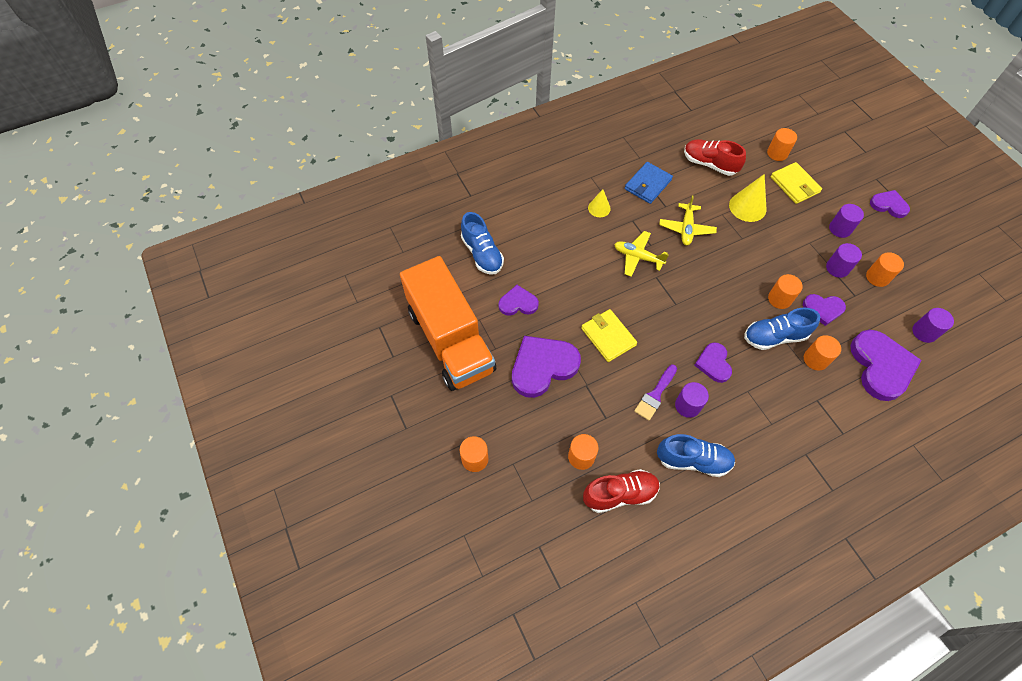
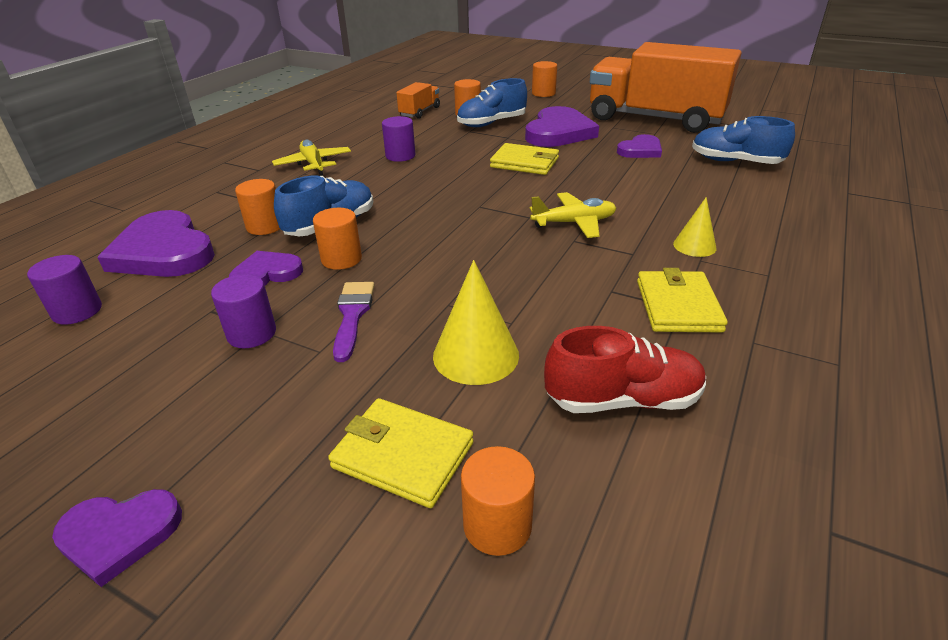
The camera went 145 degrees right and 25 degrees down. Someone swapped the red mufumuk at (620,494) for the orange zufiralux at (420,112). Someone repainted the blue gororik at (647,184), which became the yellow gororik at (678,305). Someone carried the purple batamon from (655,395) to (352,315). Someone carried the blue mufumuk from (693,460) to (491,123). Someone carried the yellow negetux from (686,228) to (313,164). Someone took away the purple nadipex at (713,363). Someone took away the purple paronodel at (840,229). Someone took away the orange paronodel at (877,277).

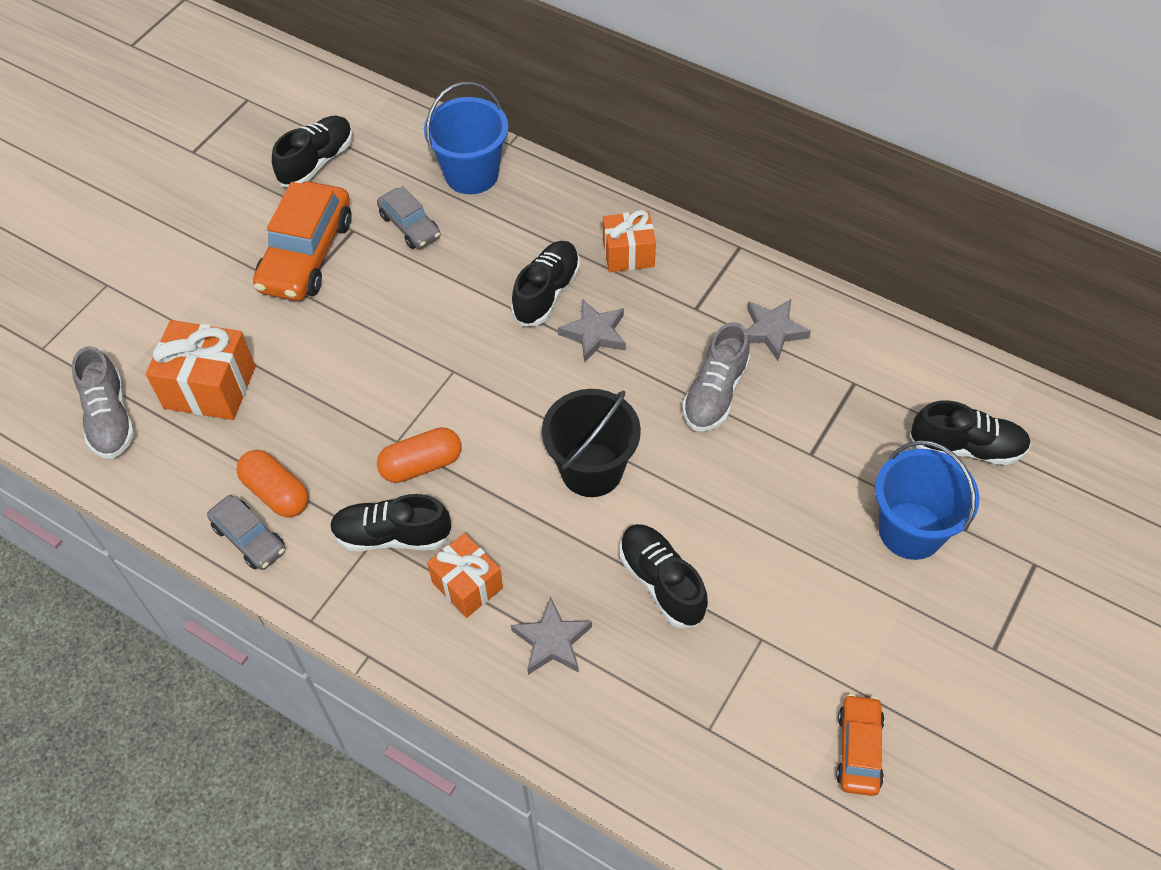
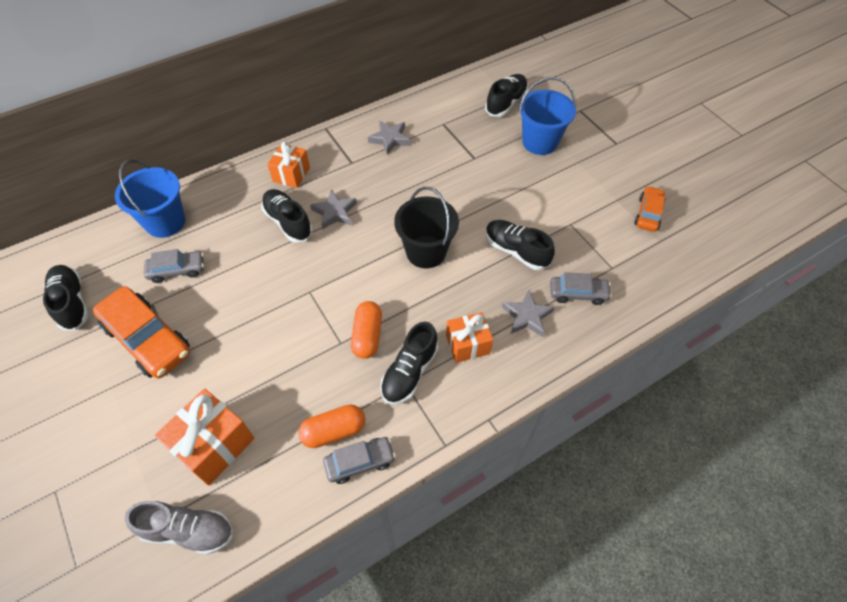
The camera went 65 degrees left and 0 degrees up. Someone rotated the black mufumuk at (661,582) by 45 degrees clockwise. Someone took away the grey mufumuk at (715,393). Someone rotated the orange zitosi at (858,749) by 75 degrees clockwise. Someone put down the grey zitosi at (578,294).

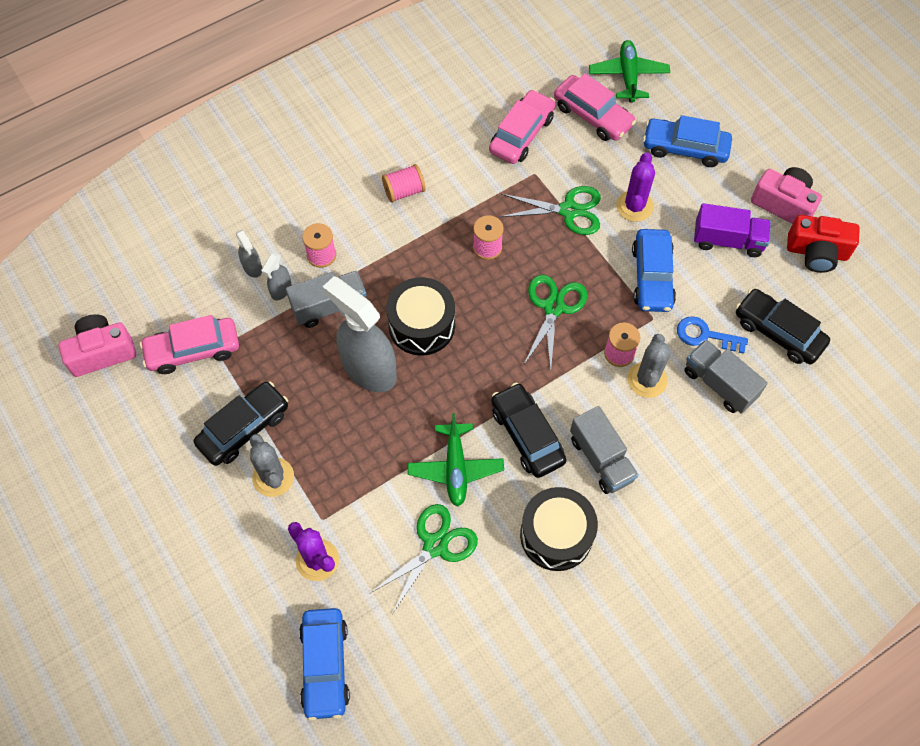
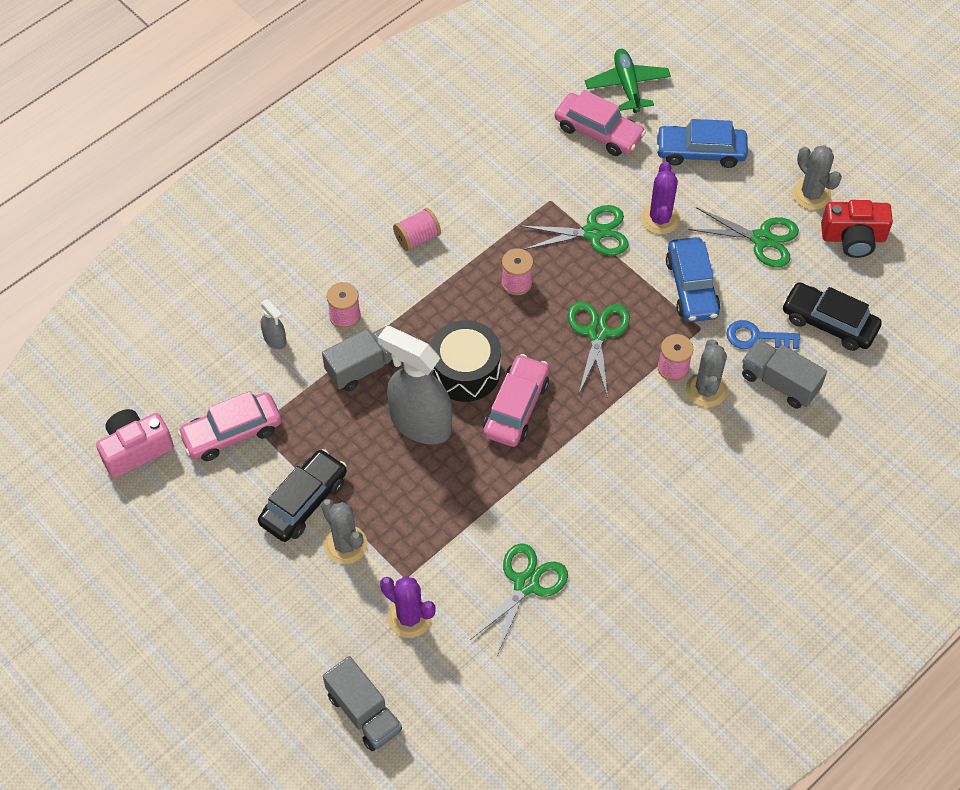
The camera went 10 degrees left and 5 degrees down. Someone took away the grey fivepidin at (281,290). Someone took away the blue zitosi at (325,665). Someone took away the green negetux at (455,468). Someone carried the pink zitosi from (521,134) to (516,407). Someone took away the black zitosi at (527,435). Someone took away the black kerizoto at (556,535). Someone carried the grey zufiralux from (601,459) to (364,713). Someone swapped the purple zufiralux at (728,240) for the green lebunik at (761,239). Someone swapped the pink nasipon at (783,204) for the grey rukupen at (811,194).

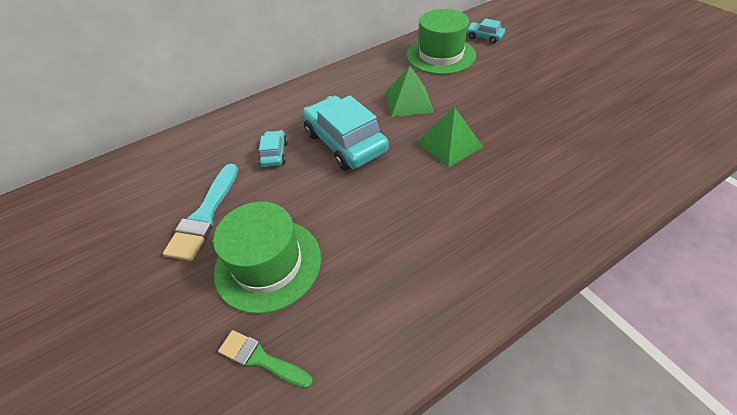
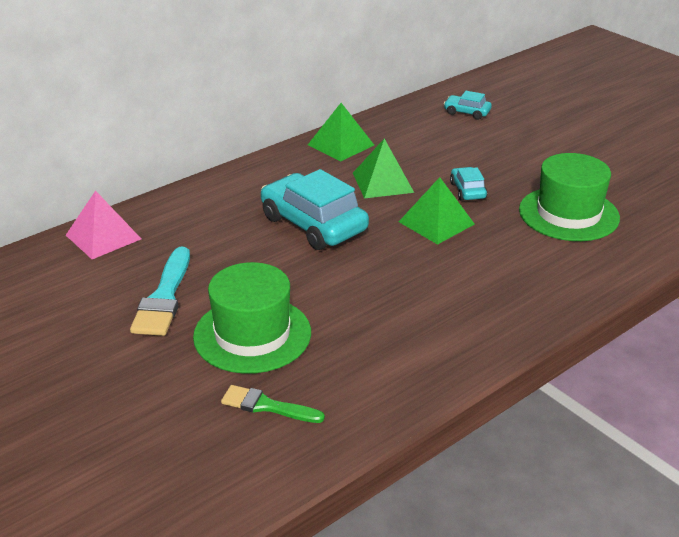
The camera went 10 degrees left and 15 degrees down. Someone carried the turquoise zitosi from (274,154) to (467,190). Someone carried the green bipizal from (440,55) to (568,214). Someone put down the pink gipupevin at (103,237). Someone put down the green gipupevin at (340,145).

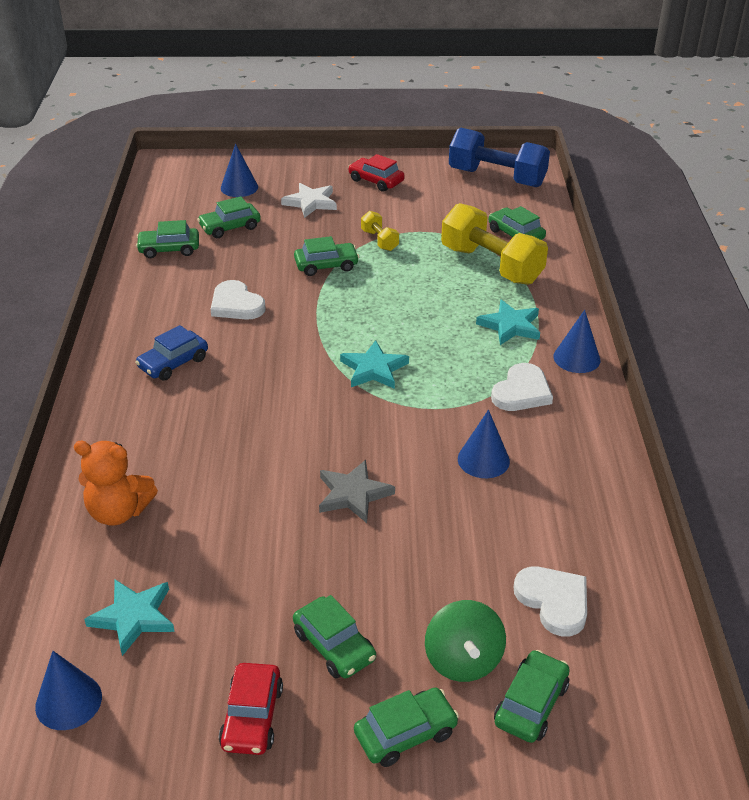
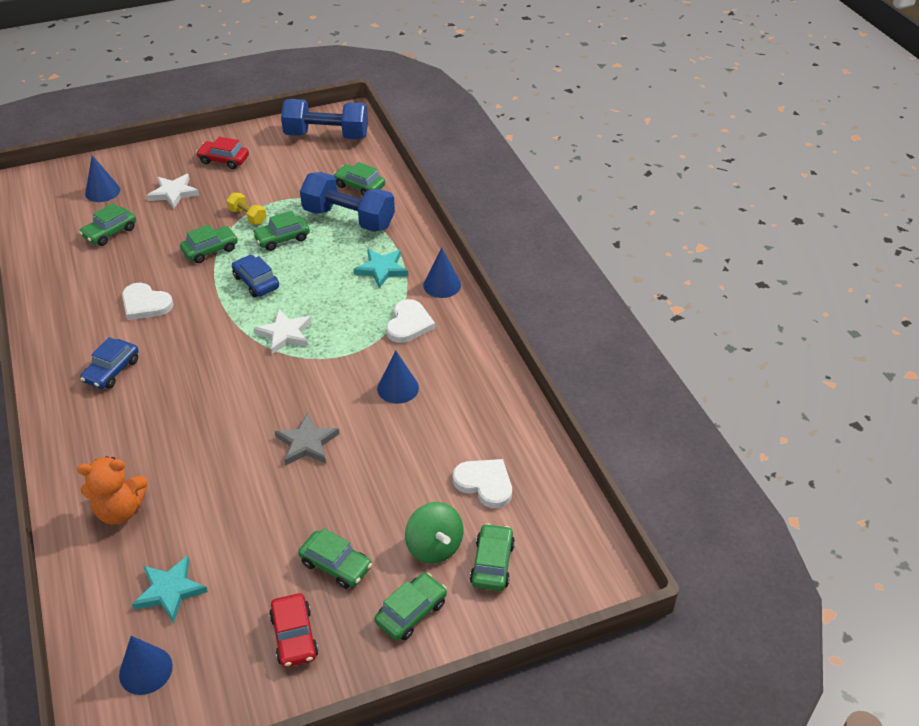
The camera went 20 degrees left and 5 degrees up. Someone carried the green zitosi from (169,249) to (282,238). Someone repainted the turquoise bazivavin at (374,369), which became the white bazivavin at (285,334). Someone repainted the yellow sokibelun at (491,265), which became the blue sokibelun at (348,219). Someone put down the blue zitosi at (256,282).

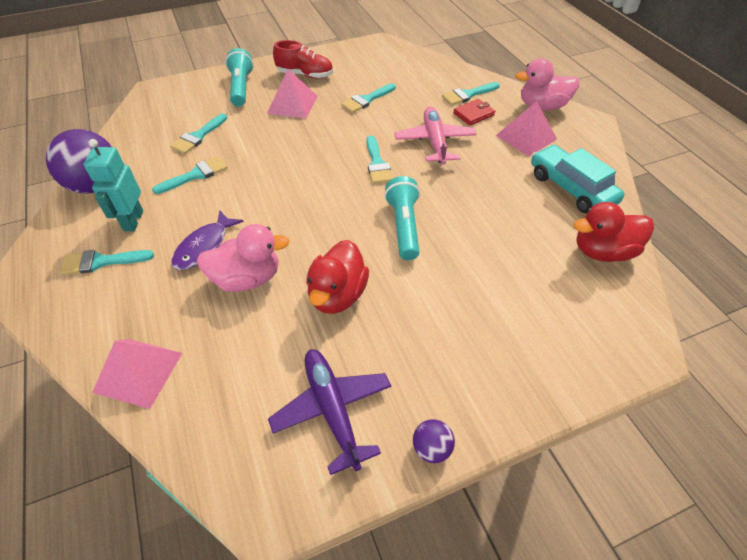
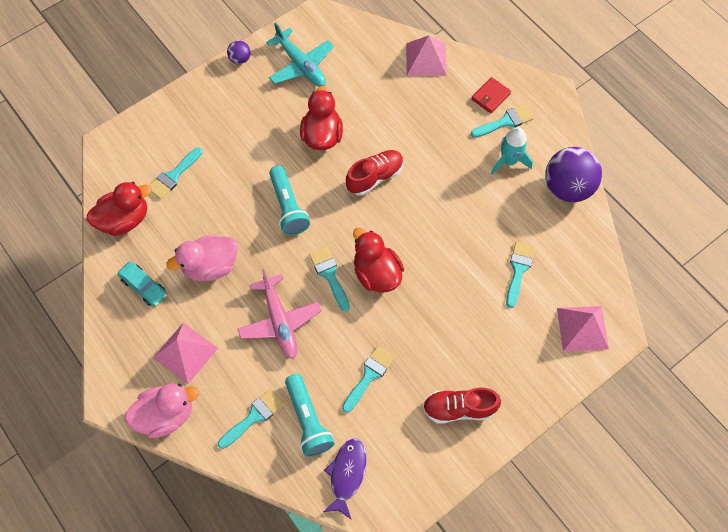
The camera went 165 degrees right and 15 degrees up. Someone swapped the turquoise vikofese at (133,220) for the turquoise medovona at (509,161). Someone carried the turquoise batamon from (196,175) to (173,176). Someone carried the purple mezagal from (204,247) to (347,474). Someone carried the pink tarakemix from (247,278) to (210,266). Someone carried the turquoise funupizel from (241,88) to (308,420). Someone carried the pink gipupevin from (292,104) to (582,328). Someone repainted the purple negetux at (332,410), which became the turquoise negetux at (301,65). Someone carried the red gororik from (473,114) to (490,96). Someone scaled the turquoise zitosi at (571,188) by 0.62. Someone put down the red mufumuk at (375,177). Someone put down the red tarakemix at (376,273).

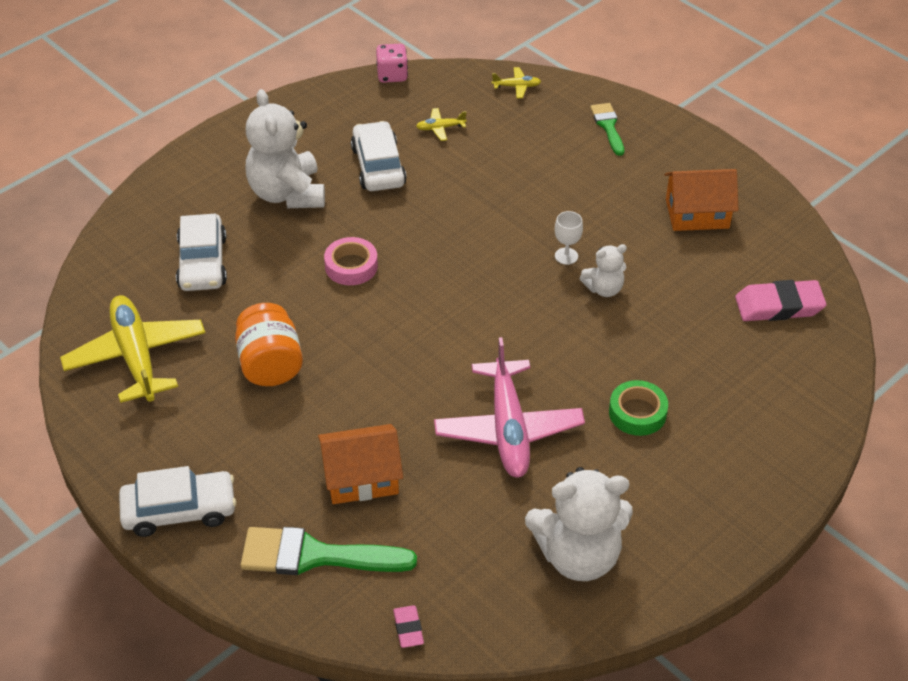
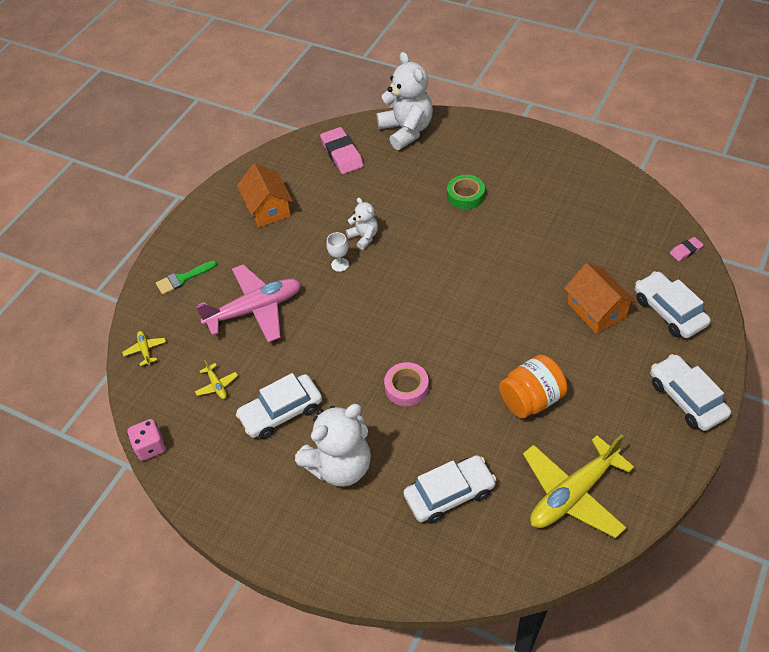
The camera went 105 degrees left and 5 degrees up. Someone swapped the green batamon at (315,555) for the white zitosi at (669,311). Someone carried the pink negetux from (508,429) to (255,309). Someone carried the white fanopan from (578,556) to (406,131).

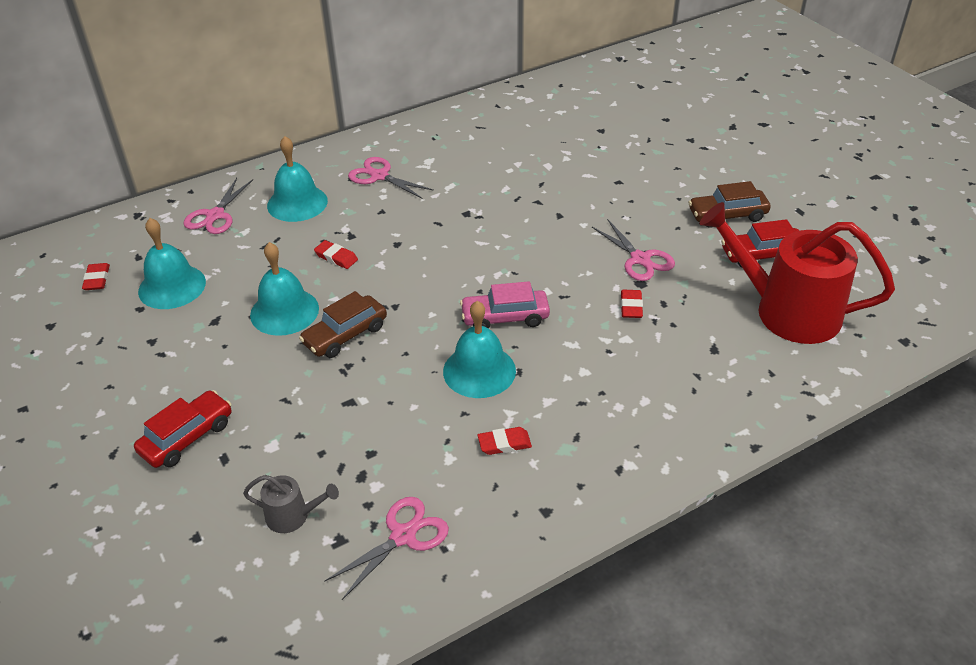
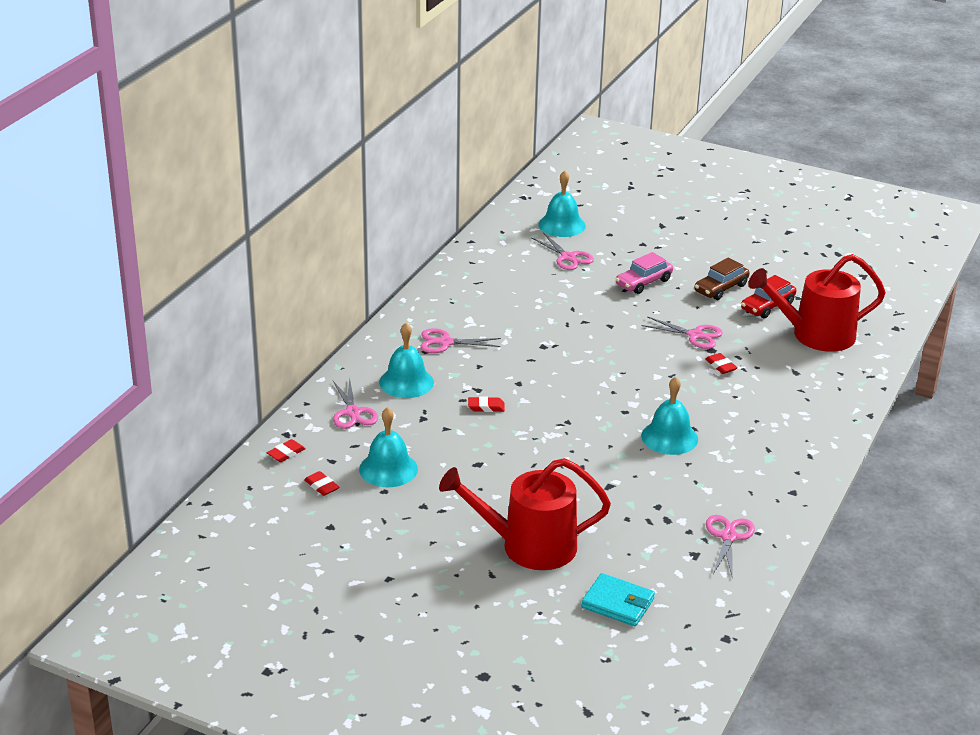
The camera went 35 degrees left and 10 degrees down. Someone swapped the red zitosi at (187,437) for the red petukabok at (529,546). Someone took away the grey petukabok at (292,516). Someone carried the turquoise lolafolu from (284,311) to (562,225). Someone took away the brown zitosi at (345,335). Someone carried the pink zitosi from (505,317) to (643,282). Someone carried the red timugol from (504,443) to (286,453). Someone put down the pink lebunik at (568,257). Someone put down the turquoise gororik at (617,603).

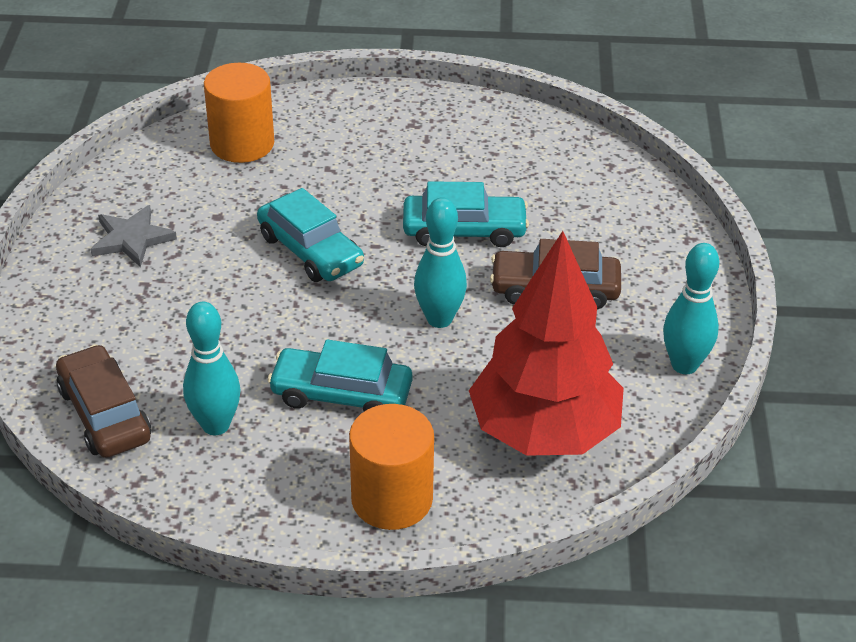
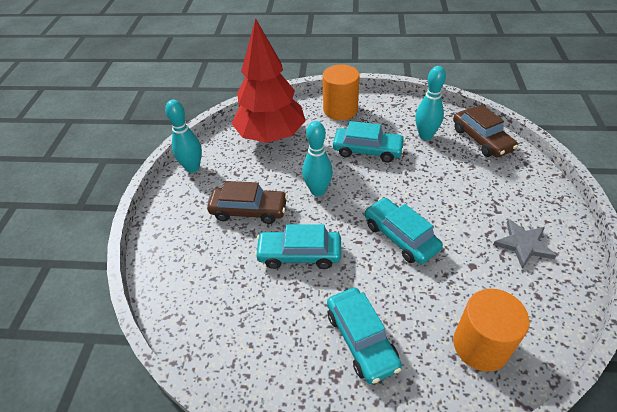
The camera went 175 degrees left and 5 degrees up. Someone put down the turquoise zitosi at (361,339).

